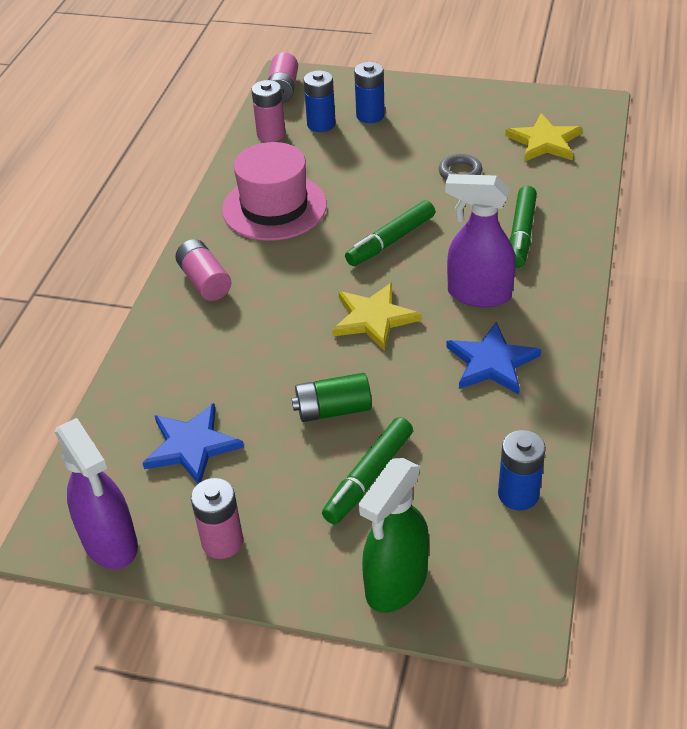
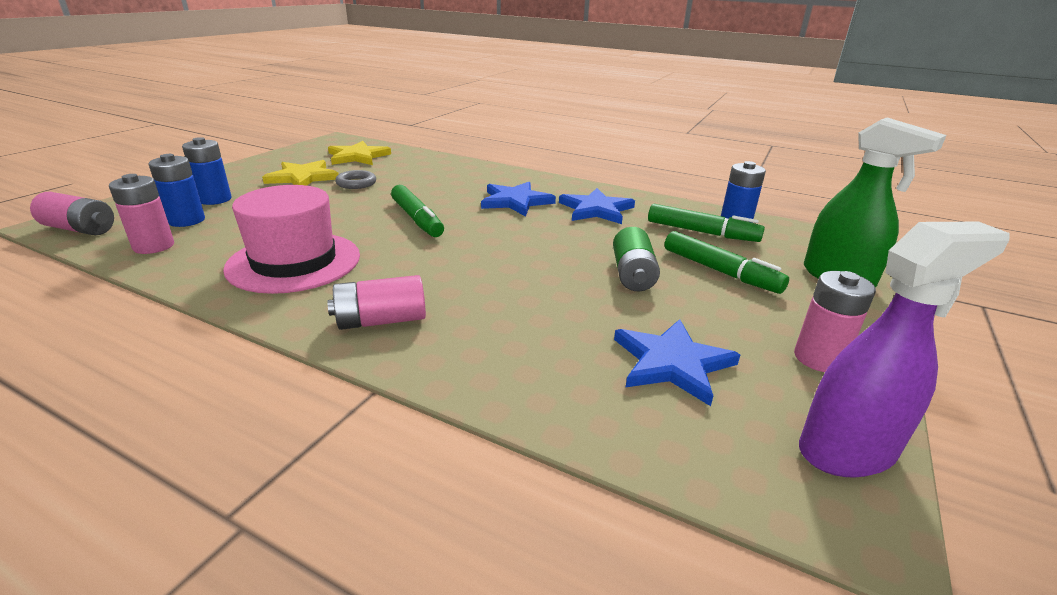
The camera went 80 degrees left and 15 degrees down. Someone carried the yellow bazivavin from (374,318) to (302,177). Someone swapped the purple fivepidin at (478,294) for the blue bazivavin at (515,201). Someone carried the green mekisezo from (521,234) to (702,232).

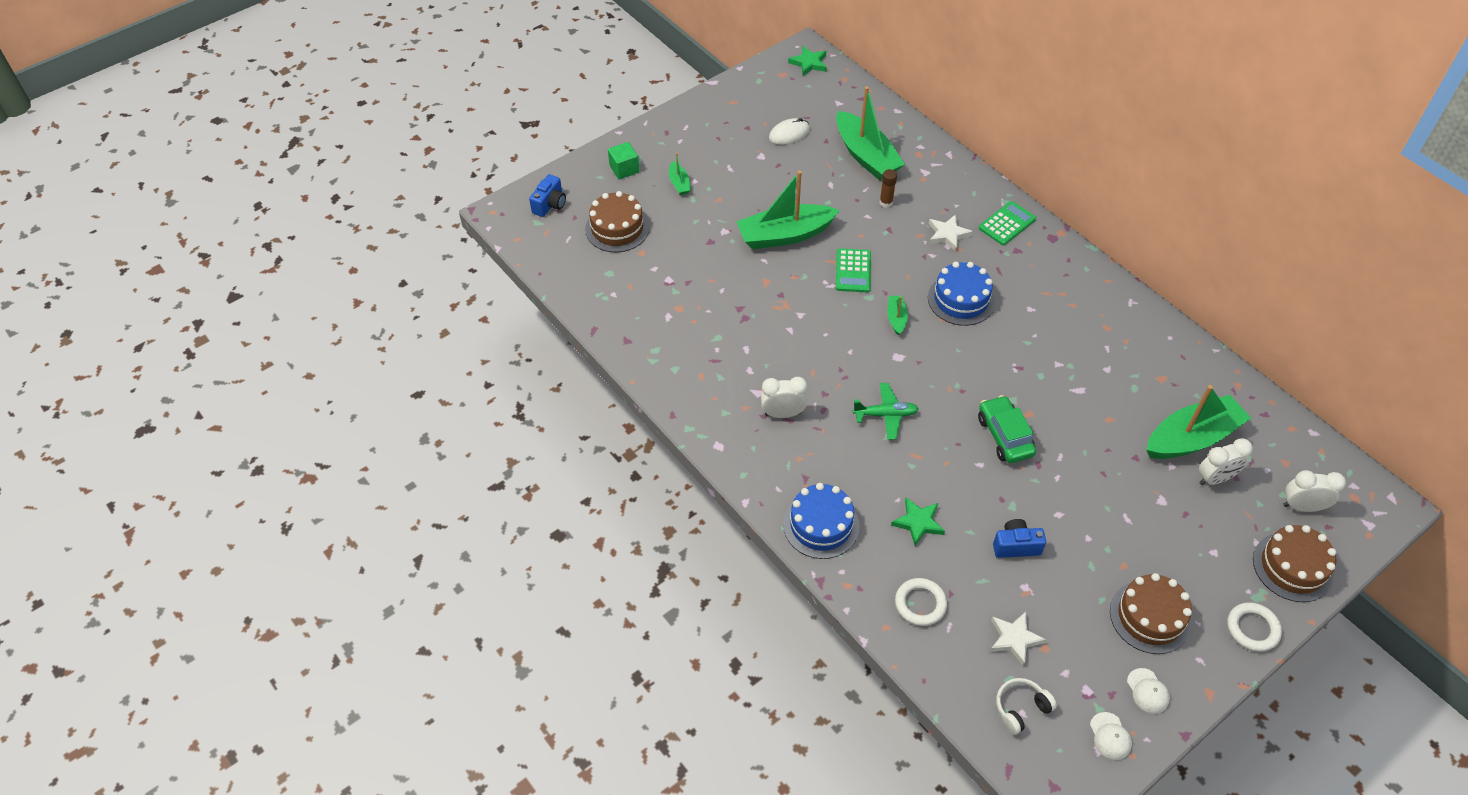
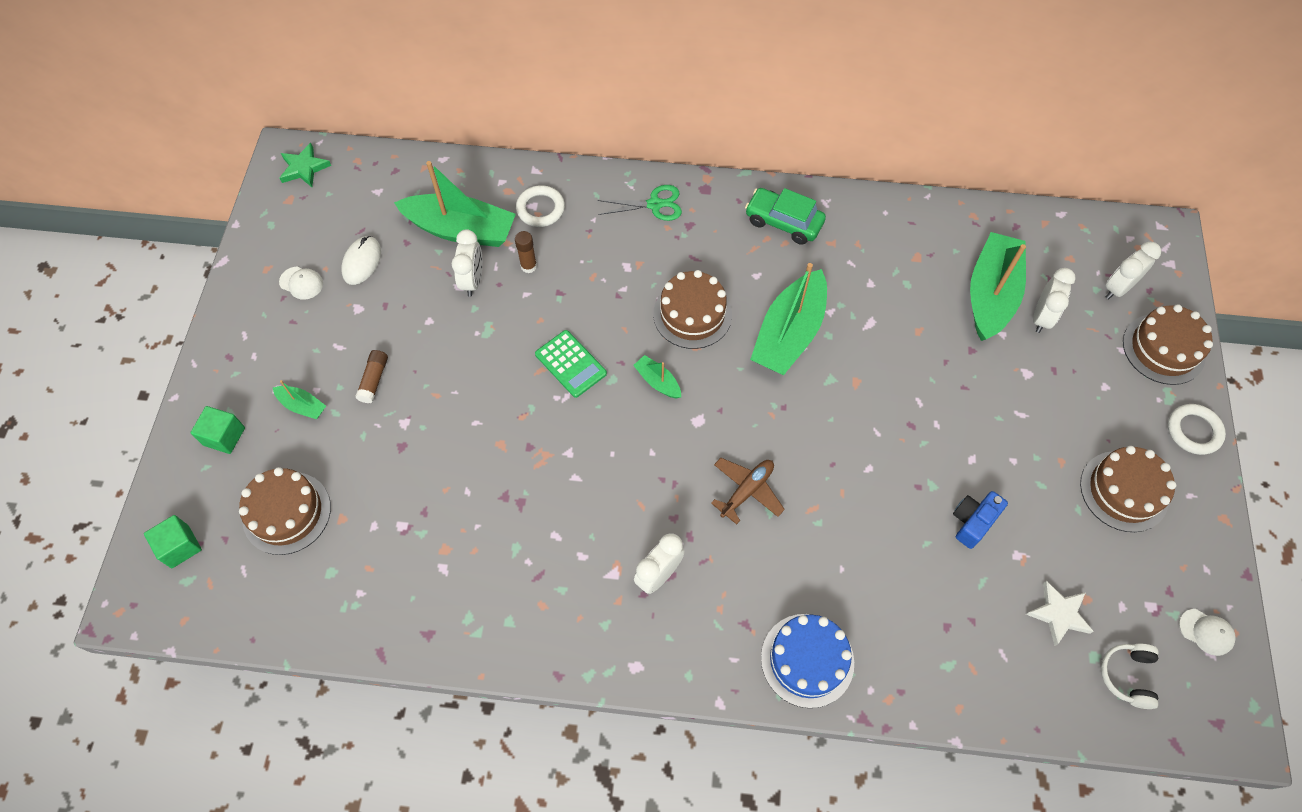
The camera went 45 degrees left and 10 degrees up. Someone swapped the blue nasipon at (550,204) for the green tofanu at (180,547). Someone carried the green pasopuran from (785,235) to (789,333). Someone repainted the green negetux at (885,415), which became the brown negetux at (747,491). Someone took away the green bazivavin at (918,523). Someone carried the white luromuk from (920,604) to (540,209). Someone repainted the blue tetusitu at (961,299), which became the brown tetusitu at (692,314). Someone took away the white bazivavin at (948,234). Someone carried the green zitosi from (1004,436) to (783,222). Someone swapped the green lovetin at (1007,224) for the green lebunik at (655,204). Someone carried the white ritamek from (1147,691) to (301,283). Someone put down the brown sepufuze at (374,380). Someone put down the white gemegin at (473,280).

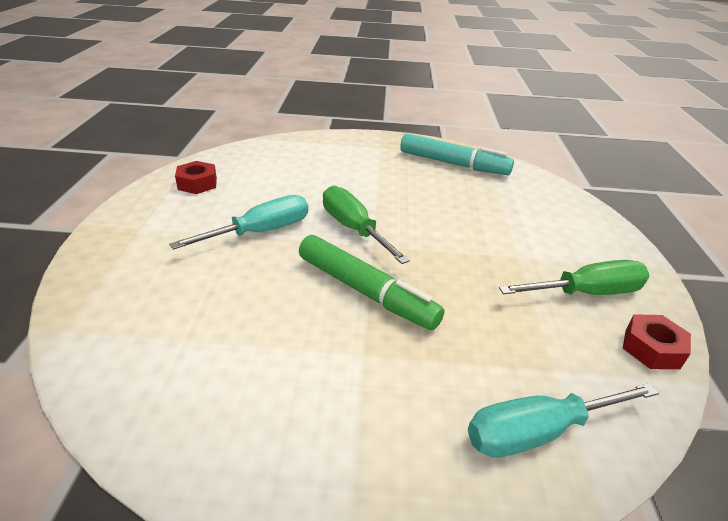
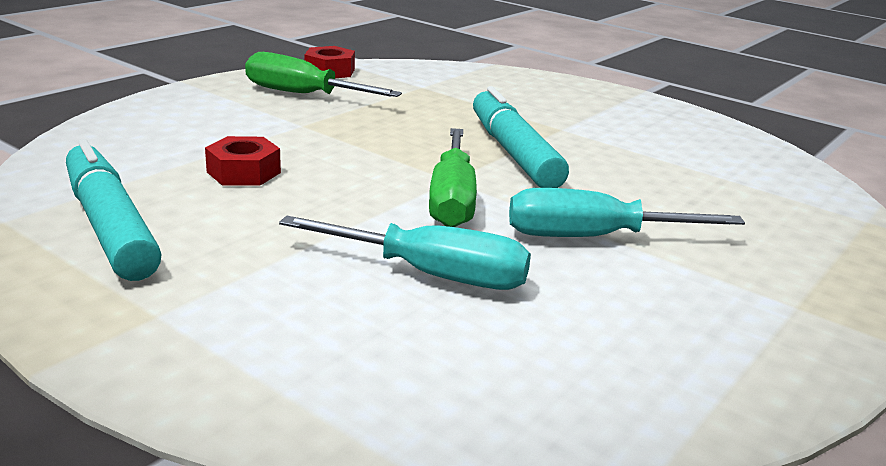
The camera went 145 degrees left and 10 degrees down. Someone carried the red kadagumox from (197,183) to (243,172). Someone repainted the green mekisezo at (365,291), which became the turquoise mekisezo at (513,153). Someone carried the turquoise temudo from (539,431) to (431,275).

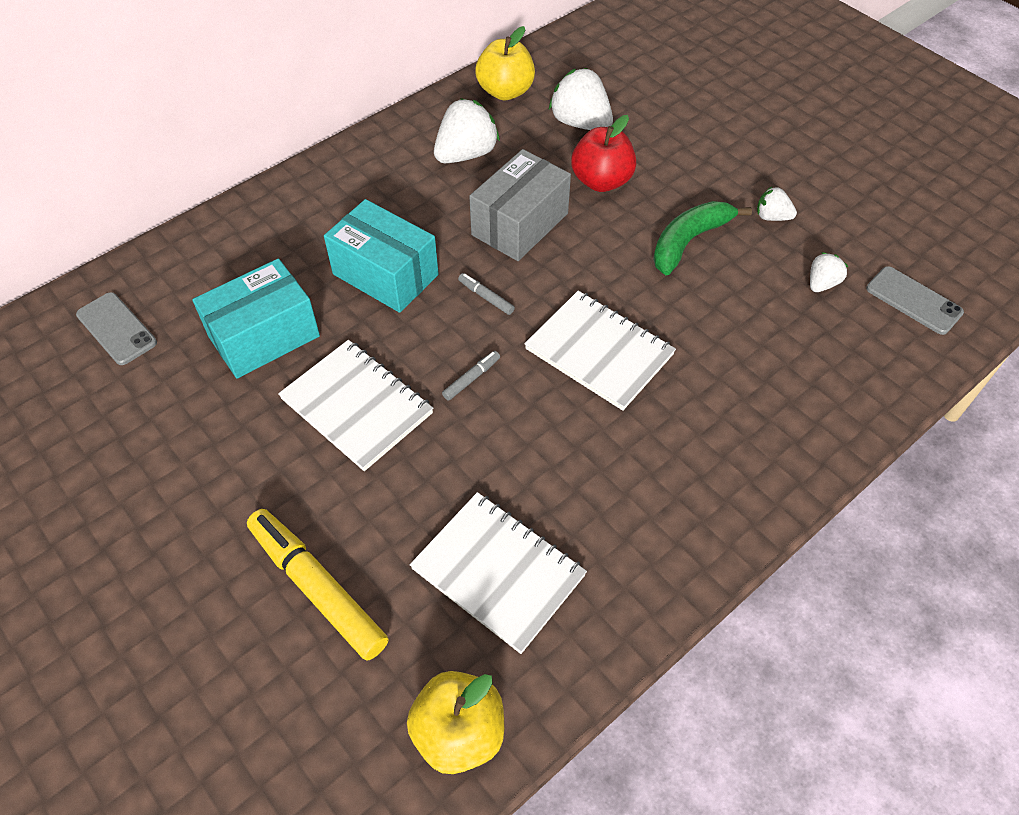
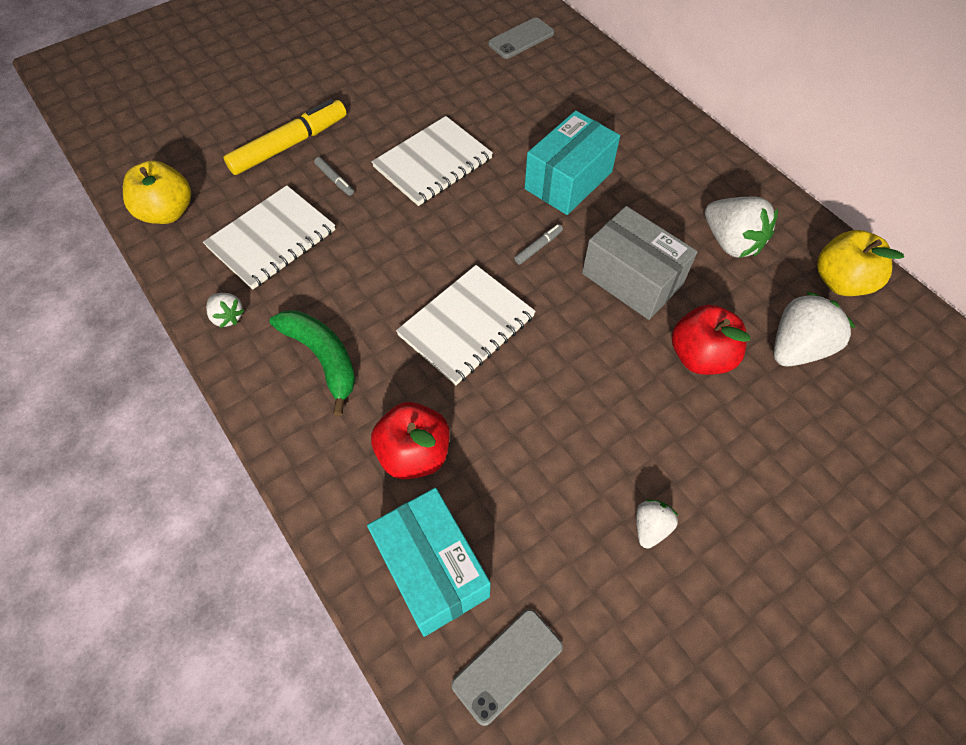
The camera went 95 degrees right and 5 degrees up. Someone carried the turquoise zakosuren from (264,336) to (432,569). Someone carried the grey mekisezo from (471,378) to (334,180). Someone carried the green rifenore from (689,241) to (323,358). Someone carried the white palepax from (822,284) to (228,317). Someone put down the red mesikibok at (414,453).

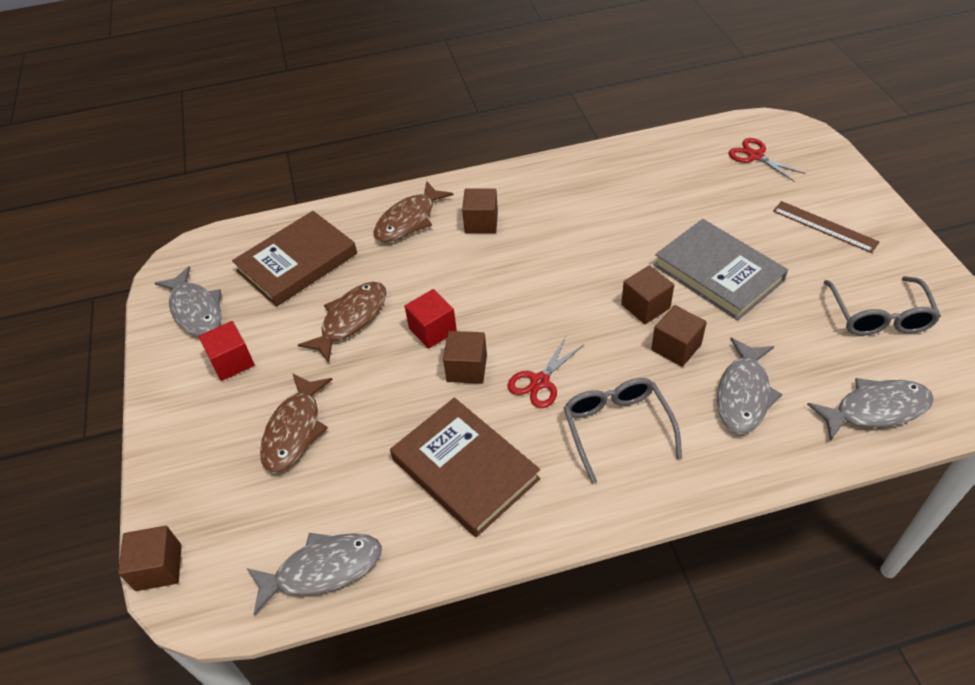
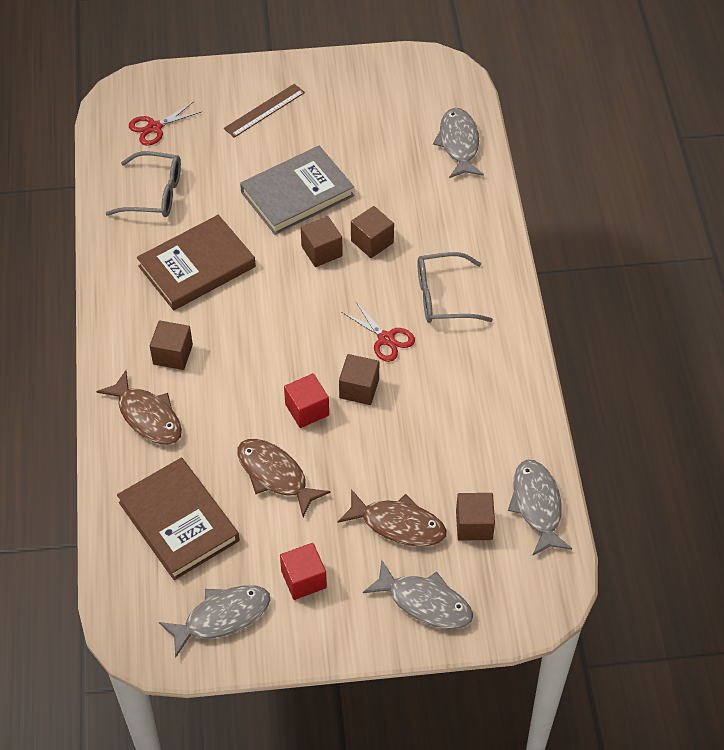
The camera went 85 degrees left and 5 degrees up. Someone carried the brown tofanu from (159,567) to (474,525). Someone carried the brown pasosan from (465,469) to (197,266). Someone carried the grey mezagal from (743,394) to (425,602). Someone carried the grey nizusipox from (879,316) to (155,194).

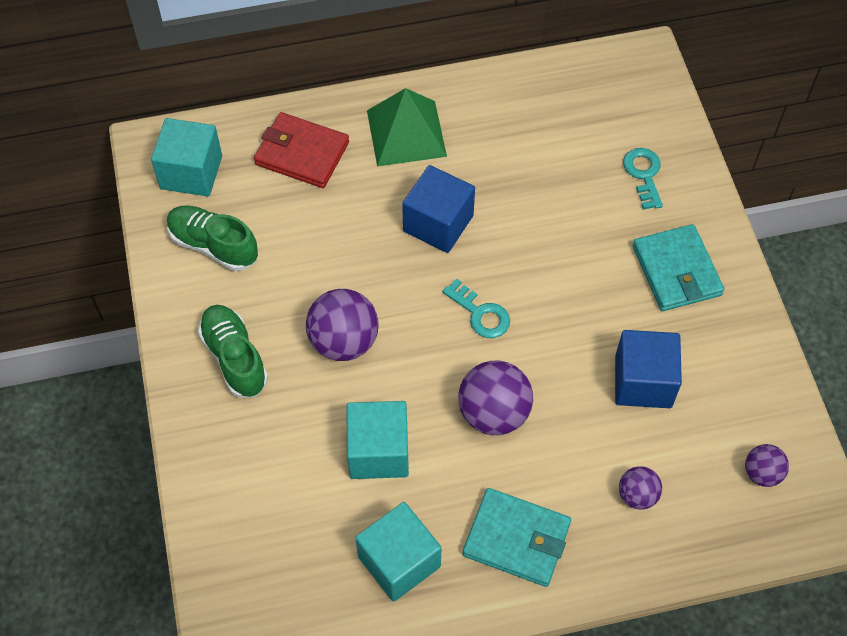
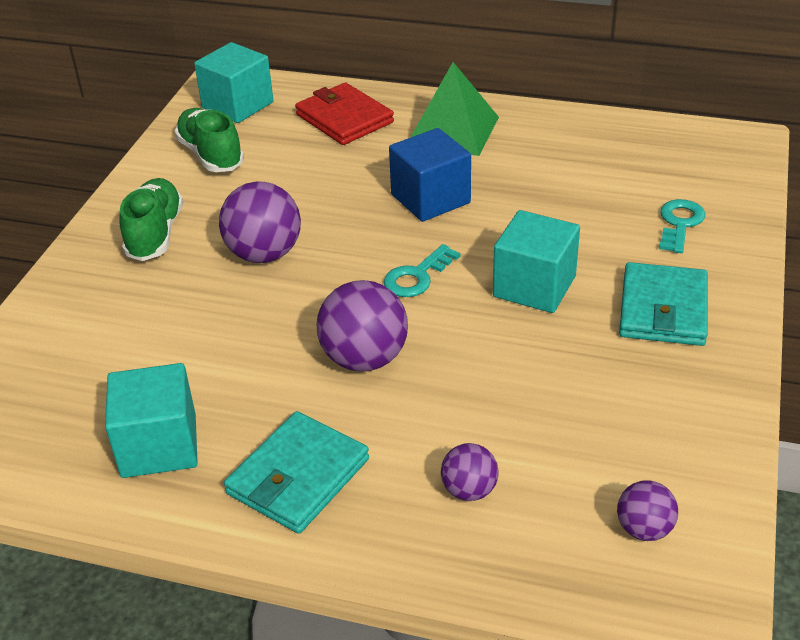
The camera went 30 degrees right and 20 degrees down. Someone carried the turquoise tofanu from (378,451) to (534,286). Someone rotated the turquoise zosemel at (480,314) by 60 degrees clockwise. Someone rotated the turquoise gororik at (516,539) by 75 degrees clockwise. Someone took away the blue tofanu at (643,382).

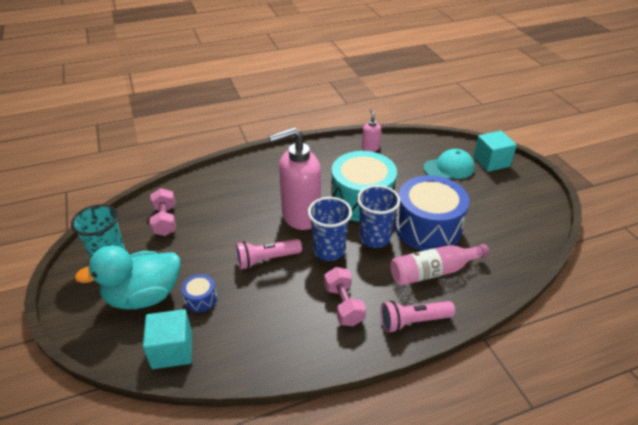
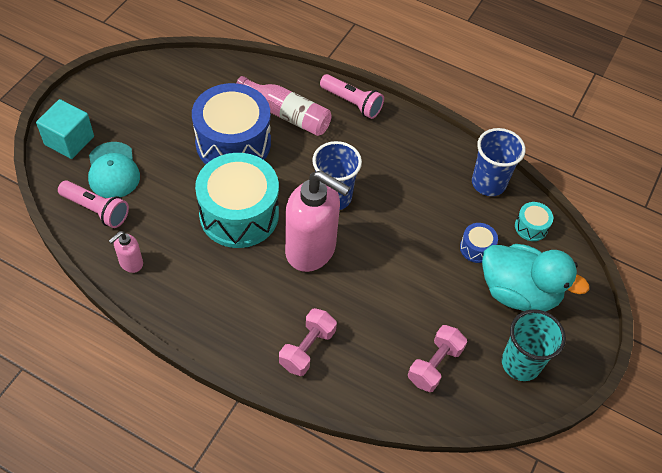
The camera went 135 degrees left and 15 degrees up. Someone swapped the turquoise tofanu at (172,350) for the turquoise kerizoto at (531,227). Someone carried the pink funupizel from (266,259) to (96,210). Someone carried the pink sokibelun from (343,305) to (307,349). Someone carried the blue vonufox from (374,238) to (488,183). Someone rotated the turquoise ritamek at (449,168) by 135 degrees counterclockwise.

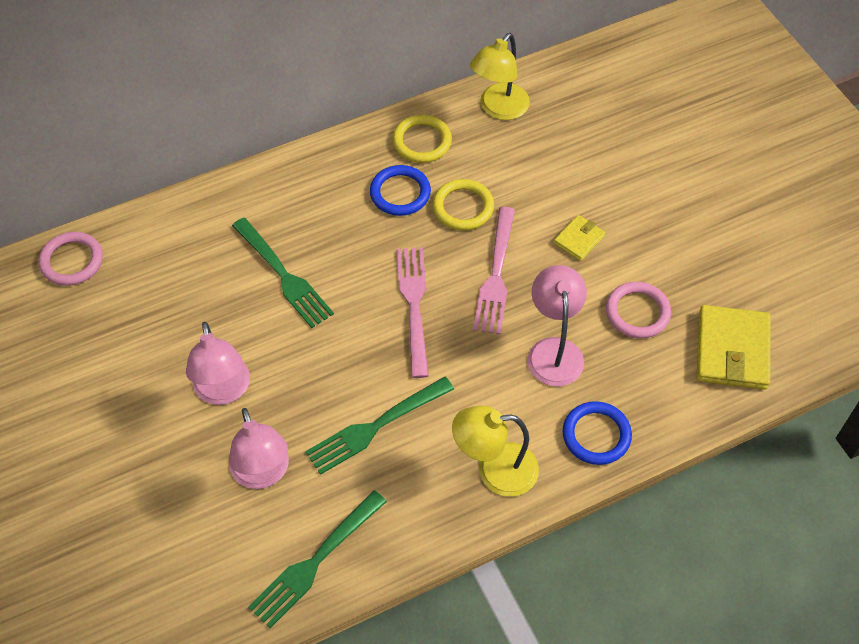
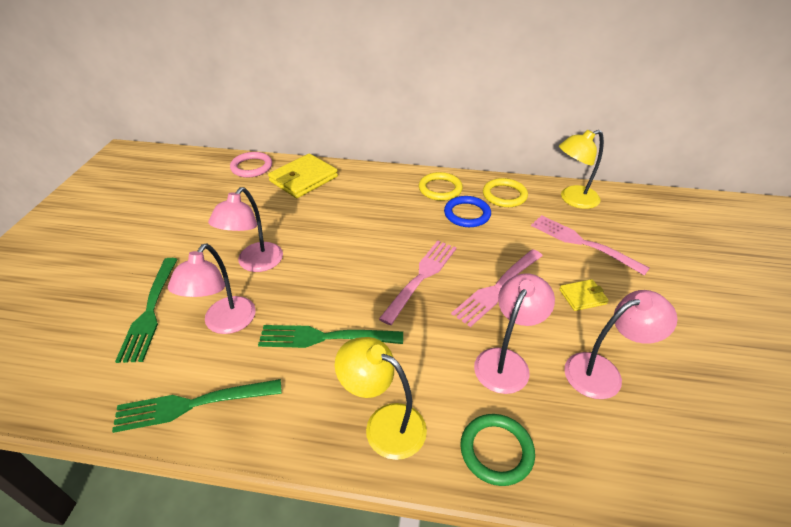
The camera went 35 degrees right and 15 degrees down. Someone carried the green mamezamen from (283,275) to (150,311). Someone carried the yellow luromuk from (463,207) to (440,189). Someone repainted the blue luromuk at (596,435), which became the green luromuk at (496,451). Someone swapped the pink luromuk at (637,312) for the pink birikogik at (603,372). Someone carried the yellow gororik from (732,350) to (303,179). Someone put down the pink mamezamen at (582,243).

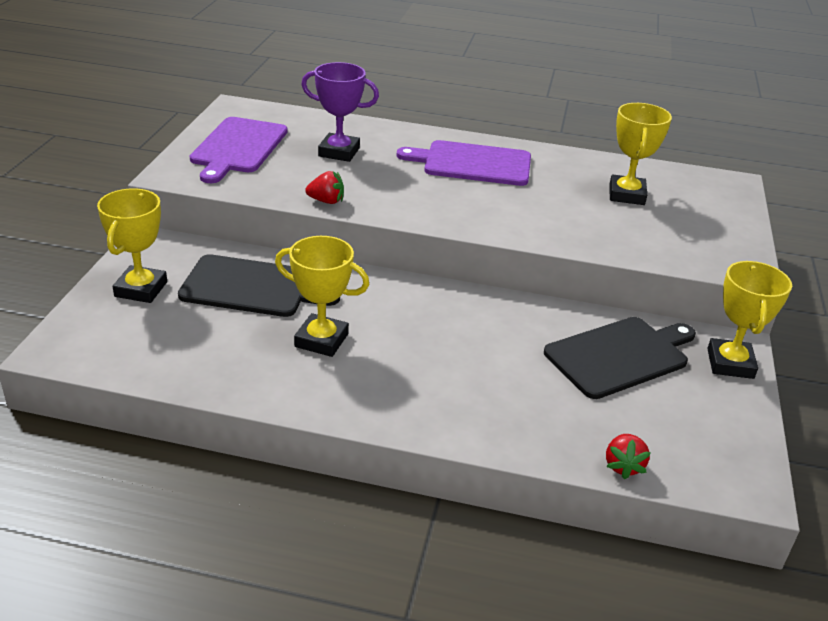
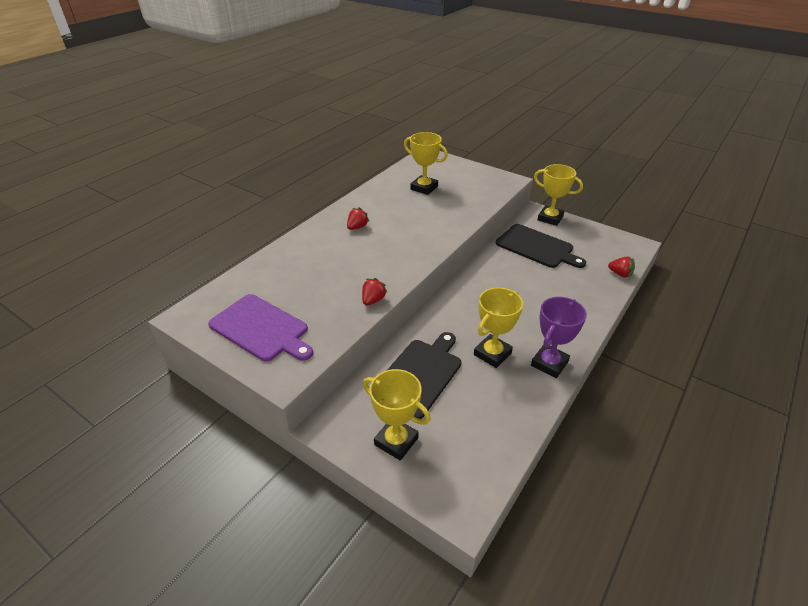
The camera went 65 degrees left and 5 degrees up. Someone carried the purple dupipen from (339,152) to (549,363). Someone swapped the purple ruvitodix at (473,163) for the red palepax at (357,227). Someone rotated the black ruvitodix at (620,356) by 135 degrees clockwise.

